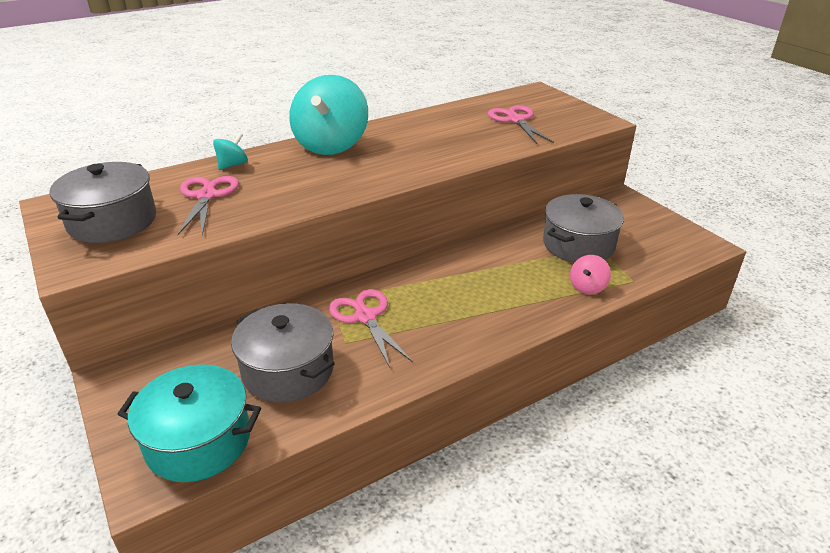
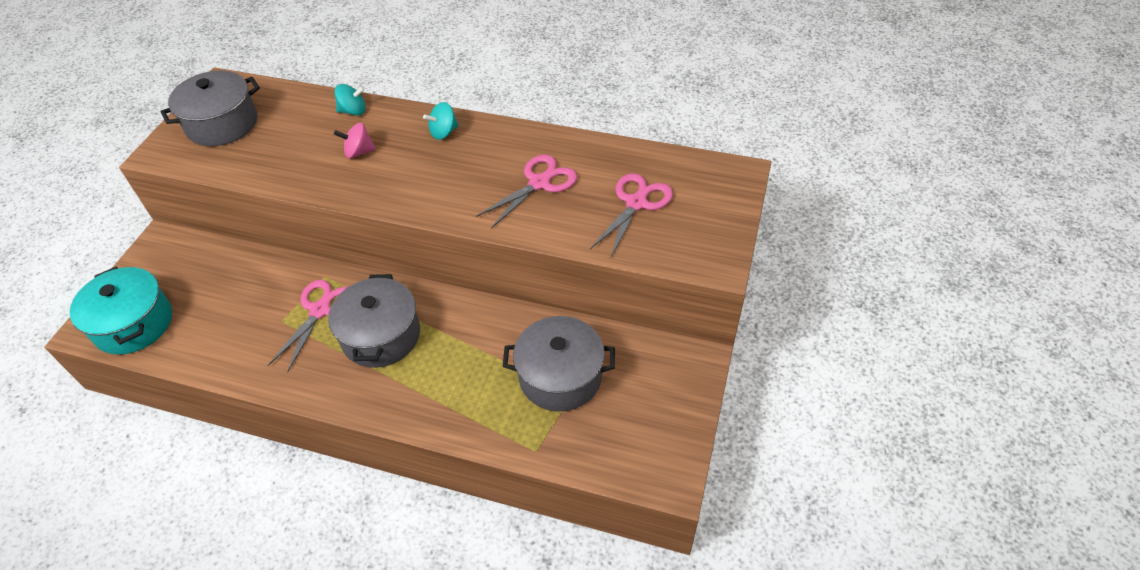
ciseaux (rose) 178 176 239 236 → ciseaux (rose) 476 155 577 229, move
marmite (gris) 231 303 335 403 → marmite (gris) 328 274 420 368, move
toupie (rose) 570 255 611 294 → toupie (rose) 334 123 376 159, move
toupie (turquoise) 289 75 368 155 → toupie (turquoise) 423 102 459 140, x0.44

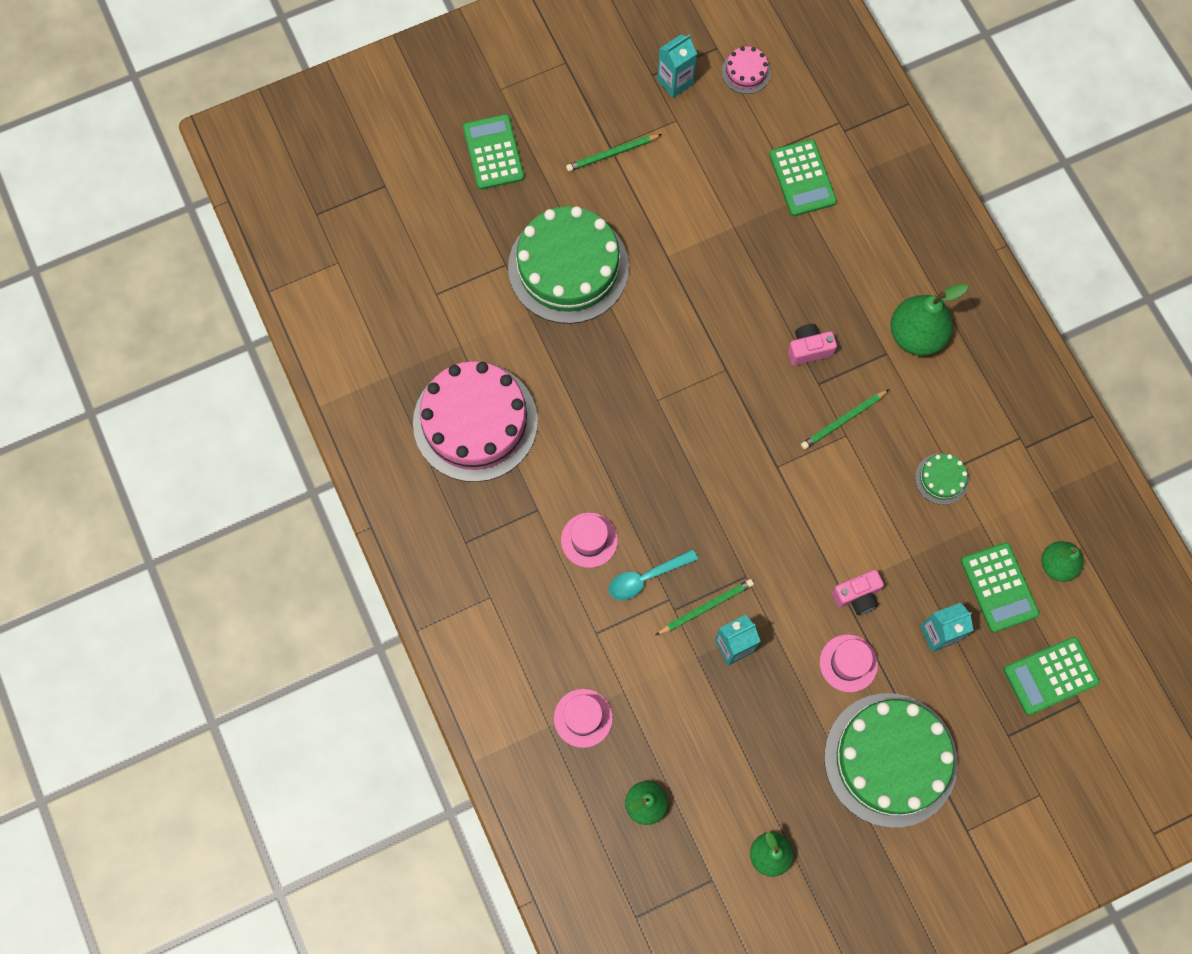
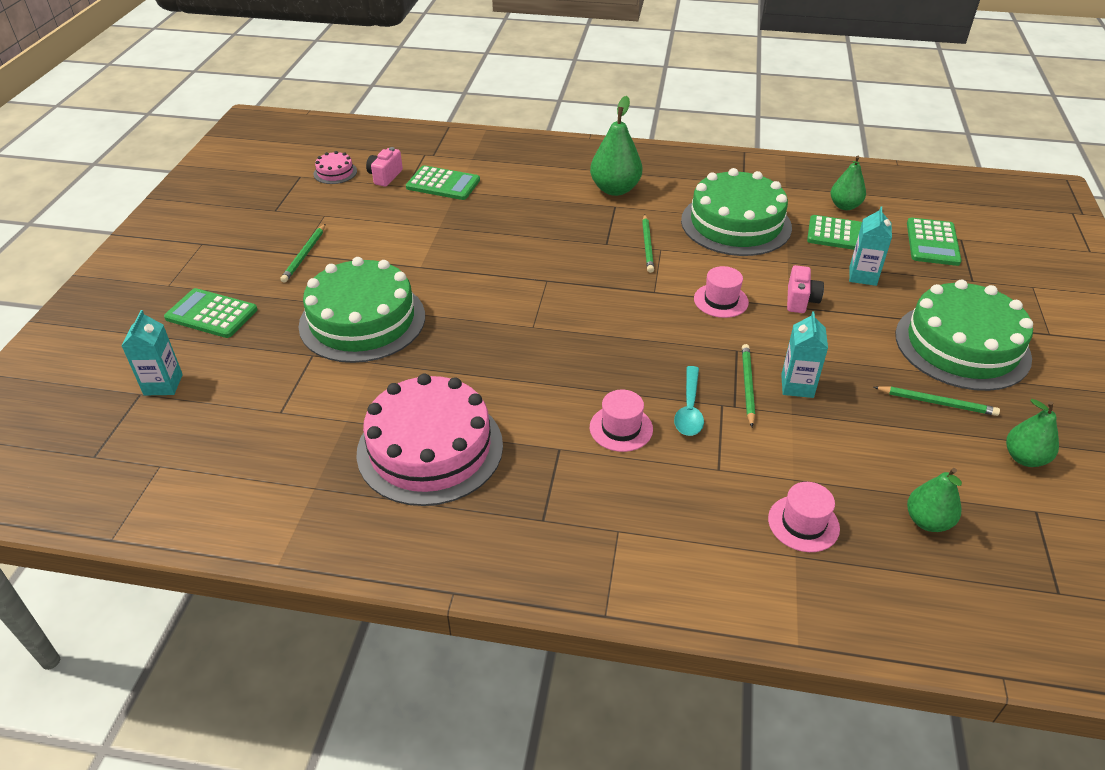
- → crayon (vert) 873 386 1000 416
brique de lait (turquoise) 657 34 697 98 → brique de lait (turquoise) 121 310 183 395, move
appareil photo (rose) 788 324 837 366 → appareil photo (rose) 366 147 403 187, move
chapeau (rose) 820 634 878 692 → chapeau (rose) 694 266 749 318, move
gâteau (vert) 915 453 969 505 → gâteau (vert) 681 168 792 256, x2.36

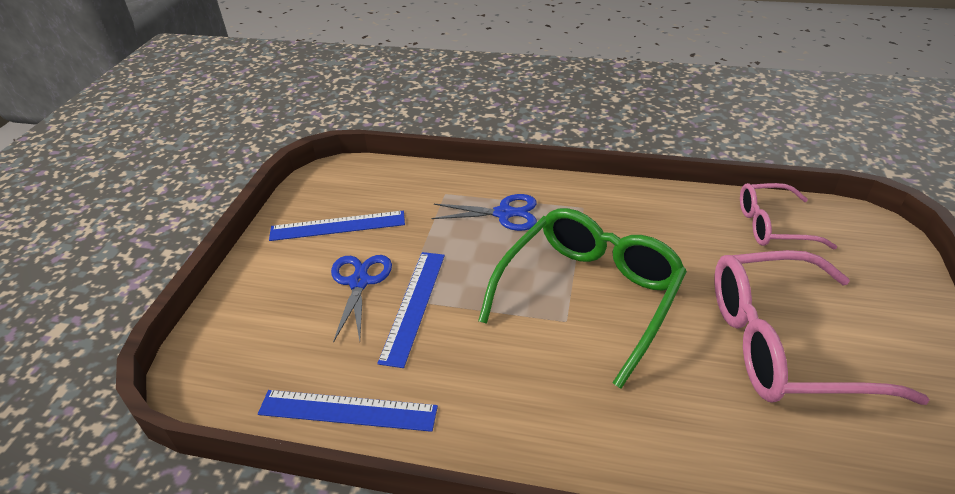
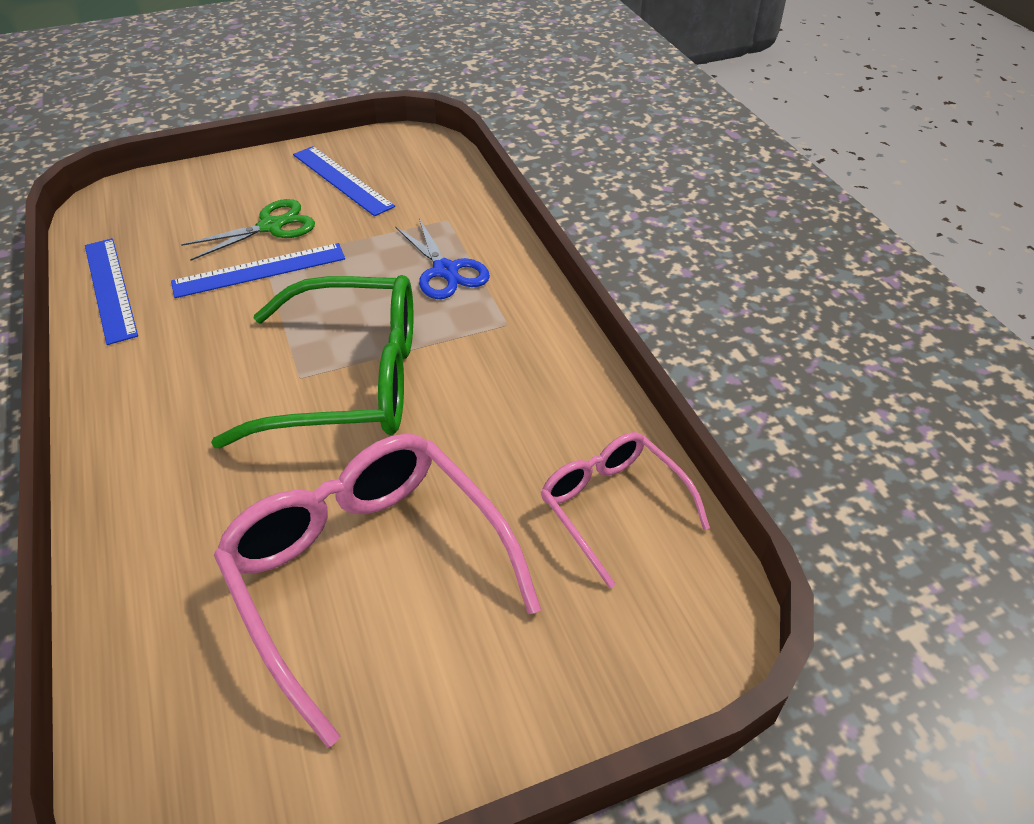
ciseaux (bleu) 331 255 392 343 → ciseaux (vert) 181 199 315 261

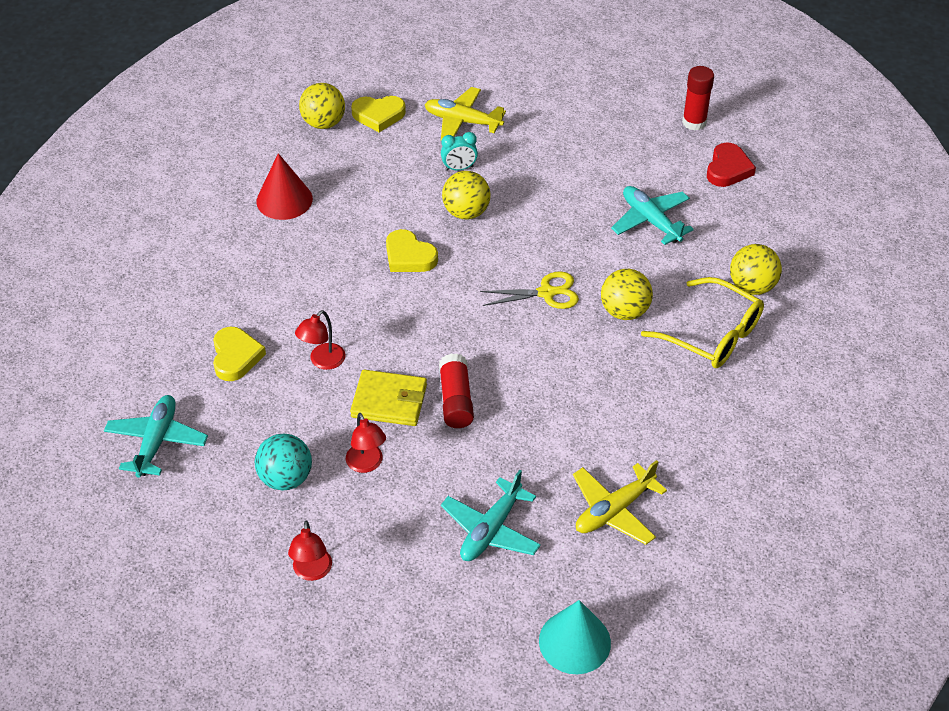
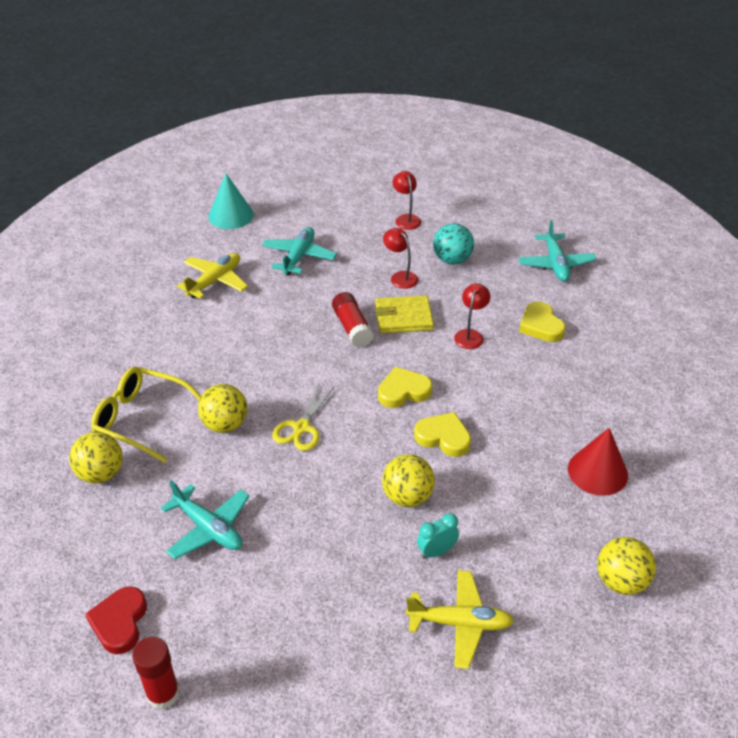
cœur (jaune) 351 96 406 132 → cœur (jaune) 378 367 433 408, move
ciseaux (jaune) 480 271 579 309 → ciseaux (jaune) 272 383 335 451, 45 degrees counterclockwise

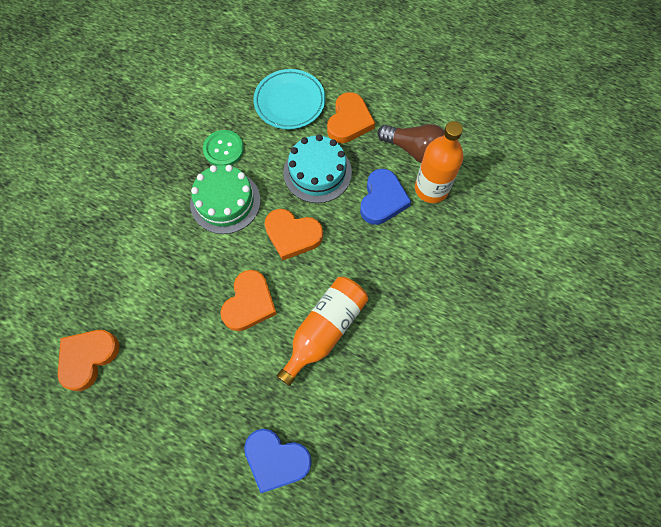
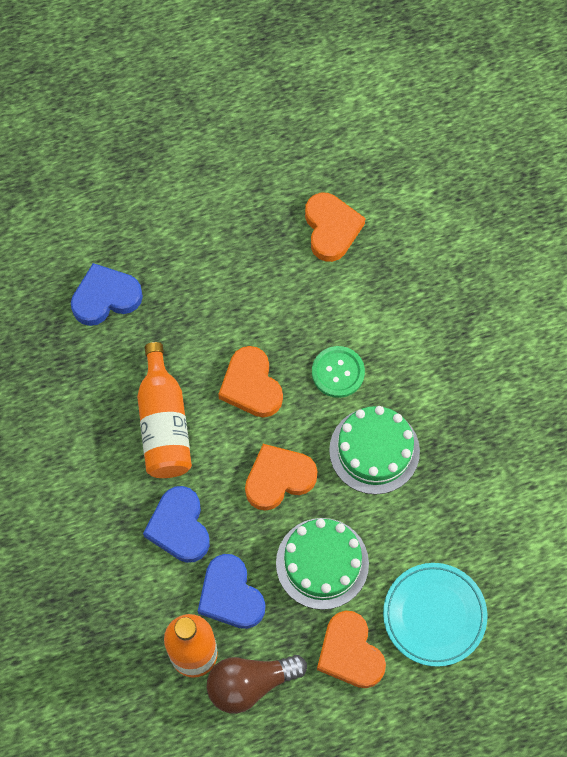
- → cœur (bleu) 143 486 210 563
bouton (vert) 203 130 244 166 → bouton (vert) 312 346 365 398, move
gâteau (turquoise) 283 134 352 203 → gâteau (vert) 276 518 369 610

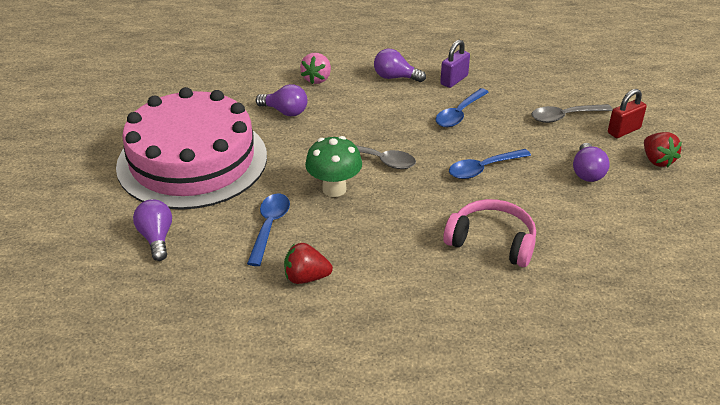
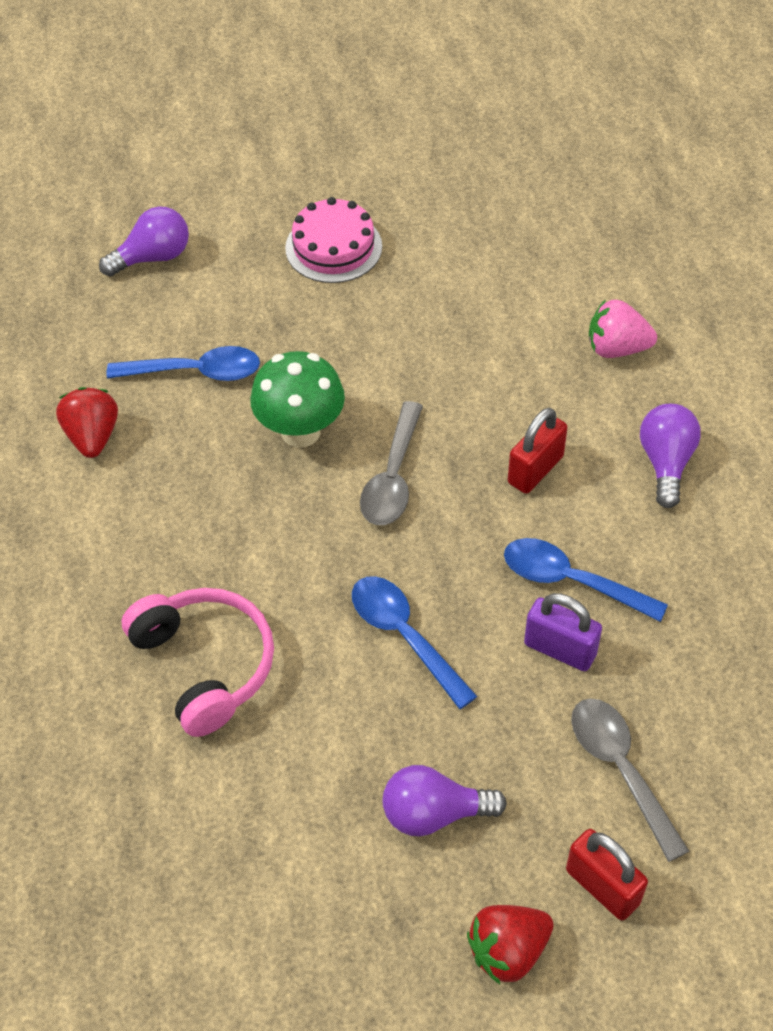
ampoule (violet) 256 84 307 116 → -
- → cadenas (rouge) 508 408 568 494
cadenas (violet) 440 40 470 88 → cadenas (violet) 524 593 602 671, move
casque audio (rose) 443 199 536 267 → casque audio (rose) 121 588 274 737, 45 degrees counterclockwise
gâteau (rose) 116 87 267 210 → gâteau (rose) 285 197 382 283, x0.42

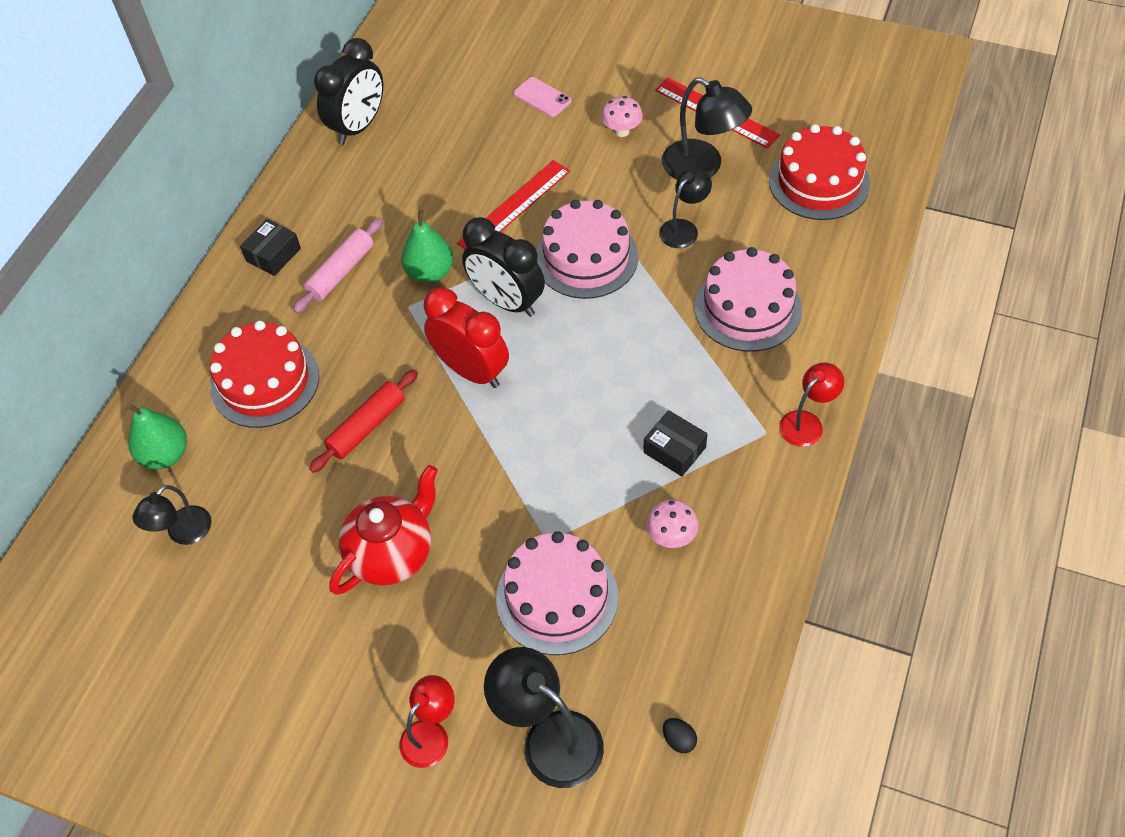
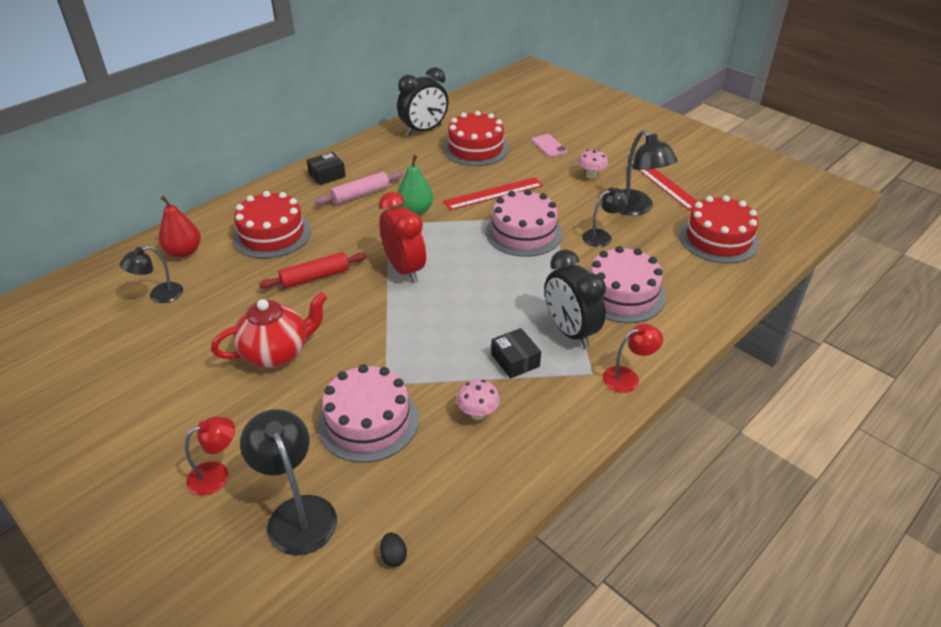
- → gâteau (rouge) 443 111 509 166
réveil (noir) 462 217 545 317 → réveil (noir) 545 249 606 348, move
poire (vert) 127 404 187 469 → poire (rouge) 158 196 201 258

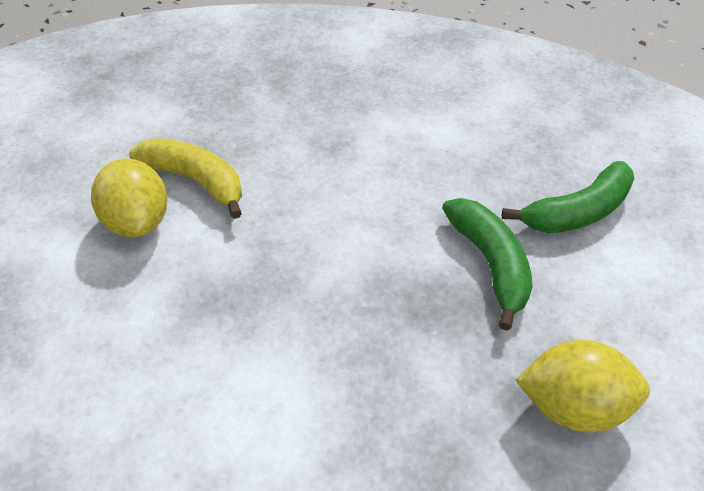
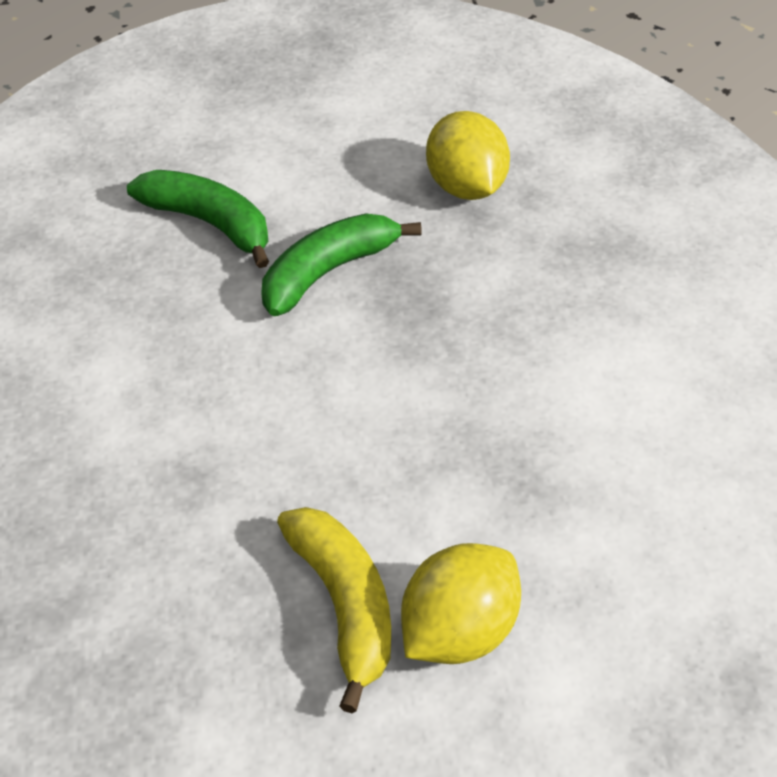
banane (jaune) 129 138 242 219 → banane (jaune) 277 507 391 714, 150 degrees clockwise

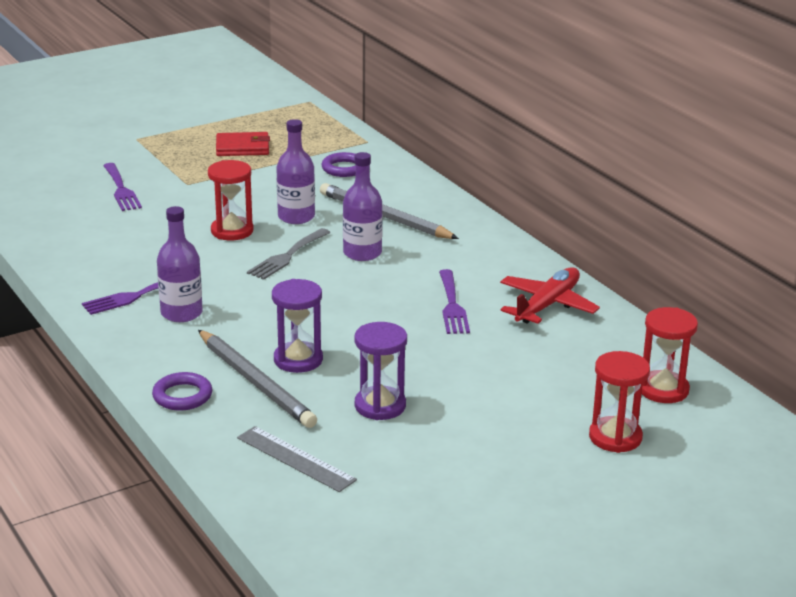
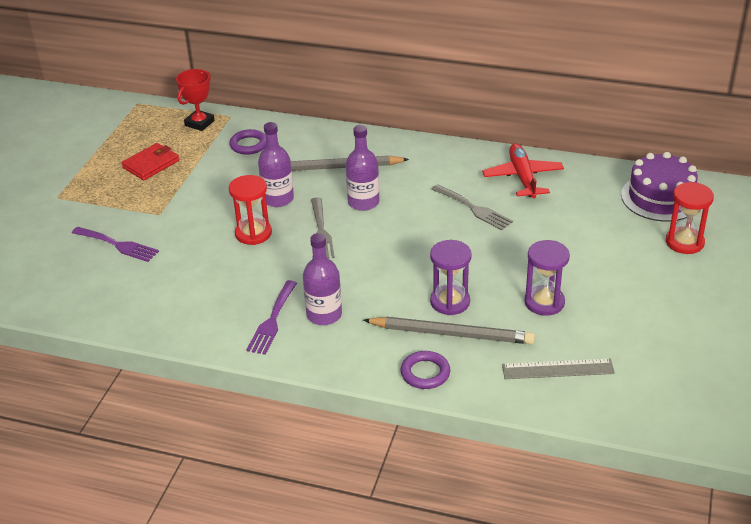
- → trophée (rouge) 176 69 215 131
sablier (rouge) 642 307 698 403 → gâteau (violet) 621 152 698 222
fourchette (violet) 439 269 470 334 → fourchette (gris) 431 184 513 230

